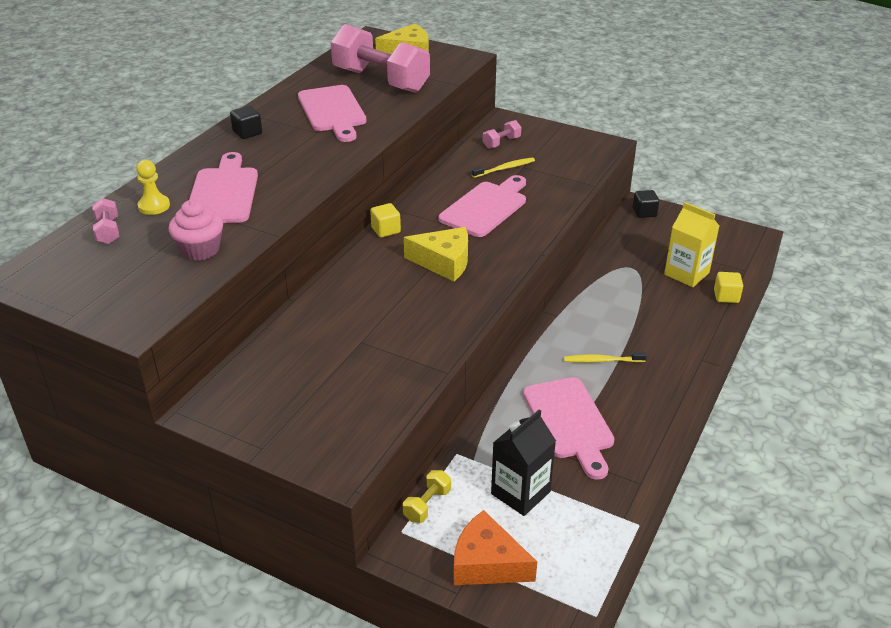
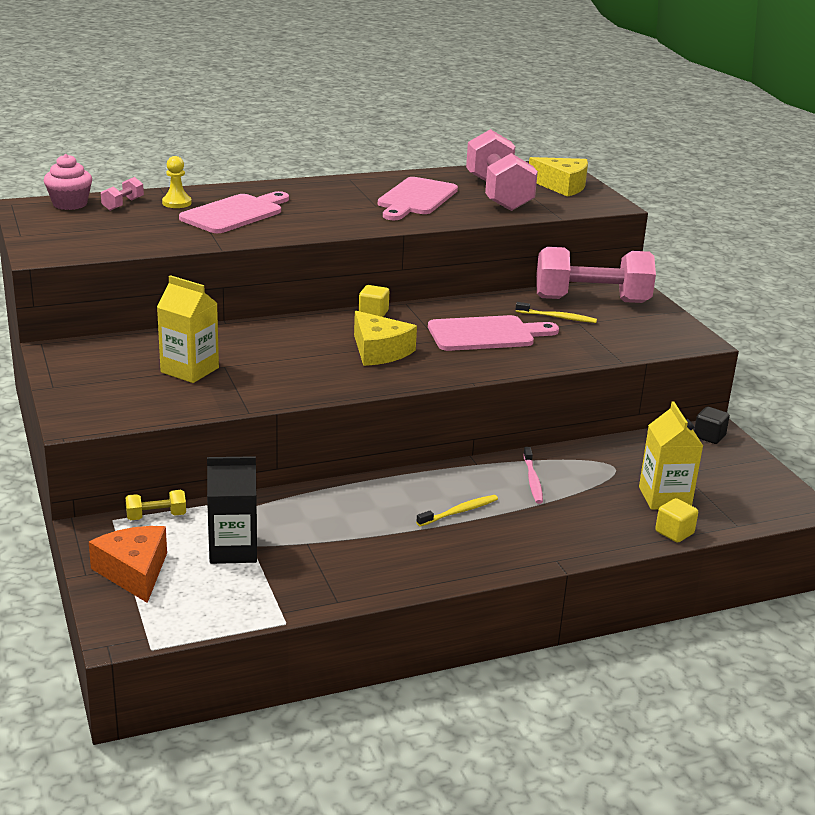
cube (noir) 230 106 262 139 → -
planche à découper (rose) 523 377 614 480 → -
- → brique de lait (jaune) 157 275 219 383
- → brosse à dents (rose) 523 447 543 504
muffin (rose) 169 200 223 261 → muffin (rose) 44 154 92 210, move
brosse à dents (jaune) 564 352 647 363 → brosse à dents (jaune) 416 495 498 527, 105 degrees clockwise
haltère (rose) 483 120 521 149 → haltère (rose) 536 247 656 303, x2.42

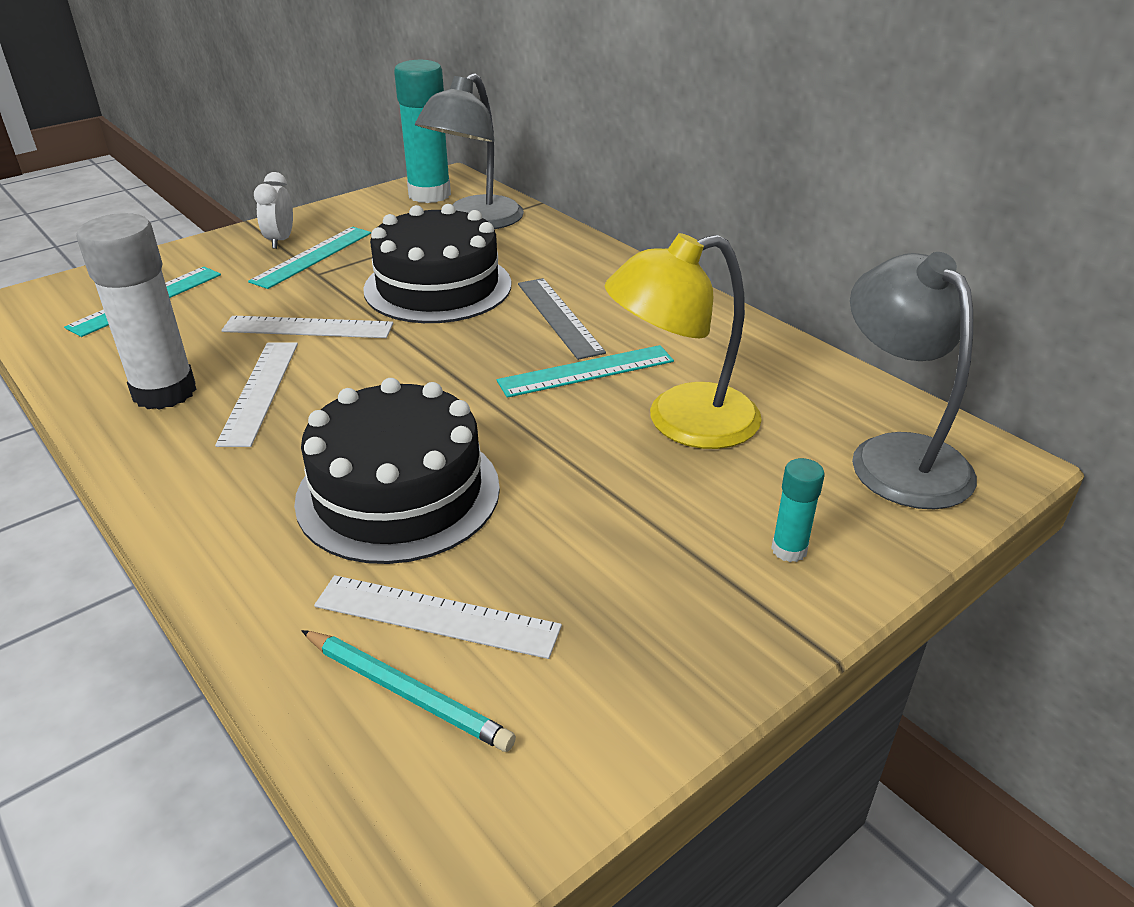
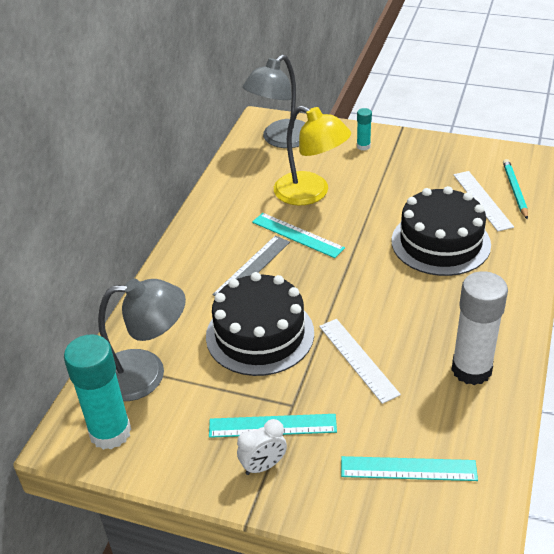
règle (blanc) 215 342 298 447 → -

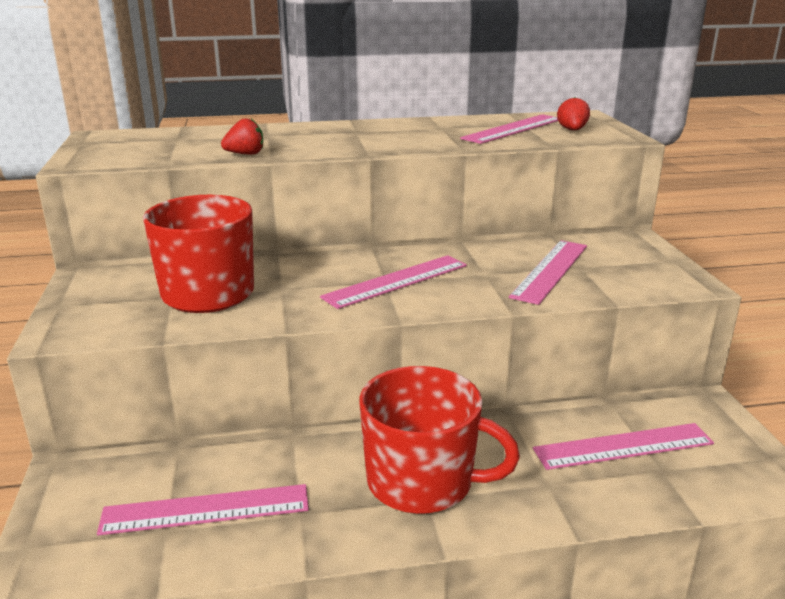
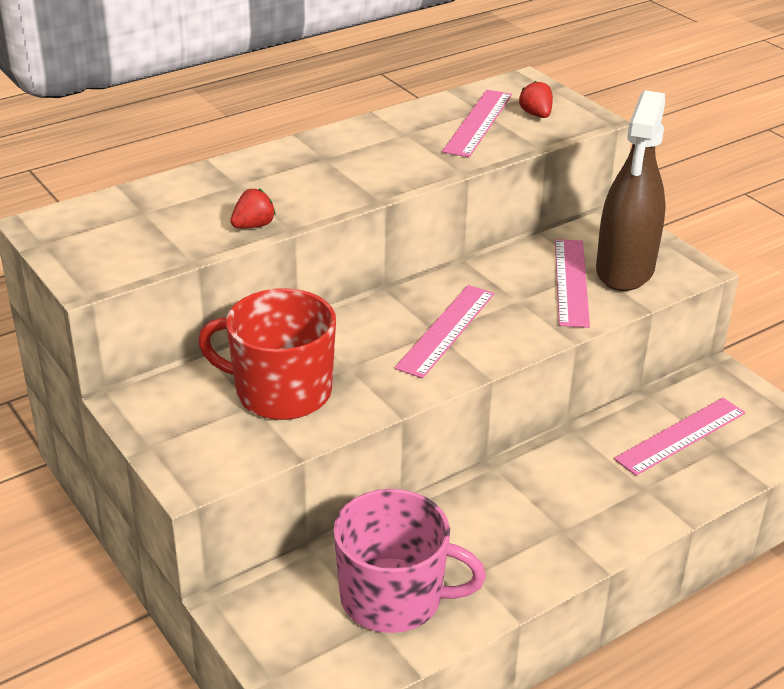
tasse (rouge) 359 366 520 514 → -
- → vaporisateur (marron) 596 90 666 291
règle (rose) 97 484 309 535 → tasse (rose) 333 489 486 633

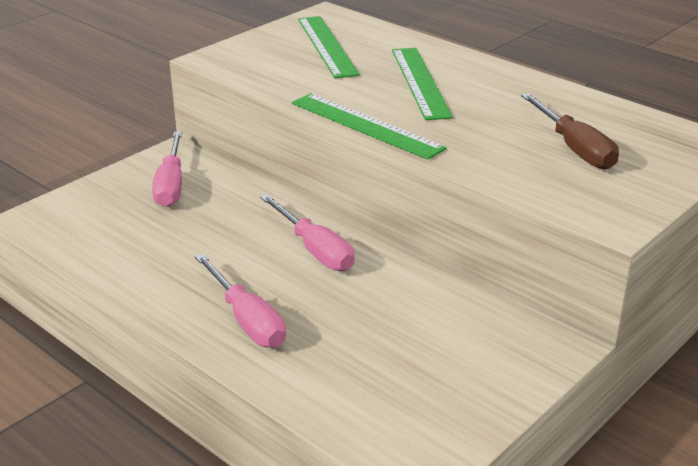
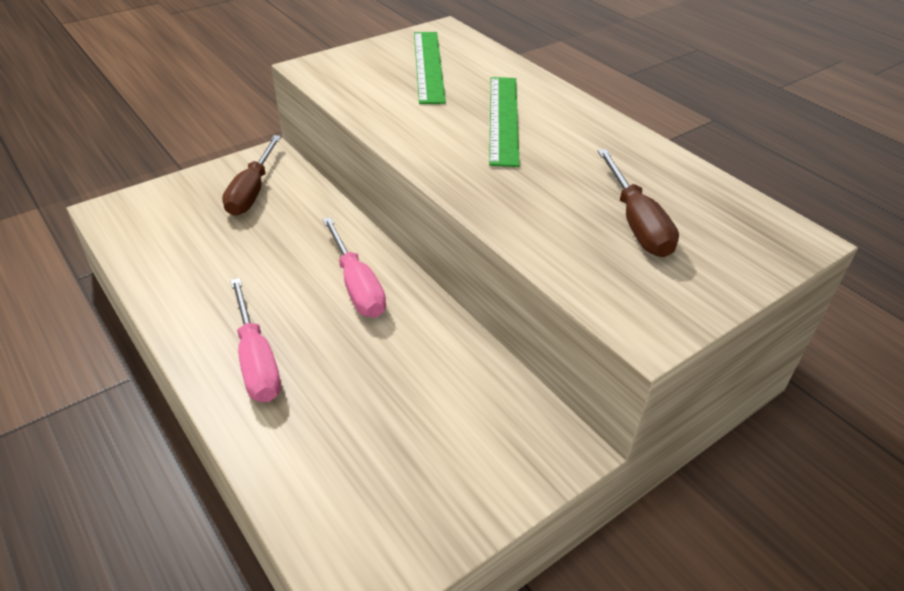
règle (vert) 292 93 447 160 → -
tournevis (rose) 152 132 182 207 → tournevis (marron) 222 135 281 216

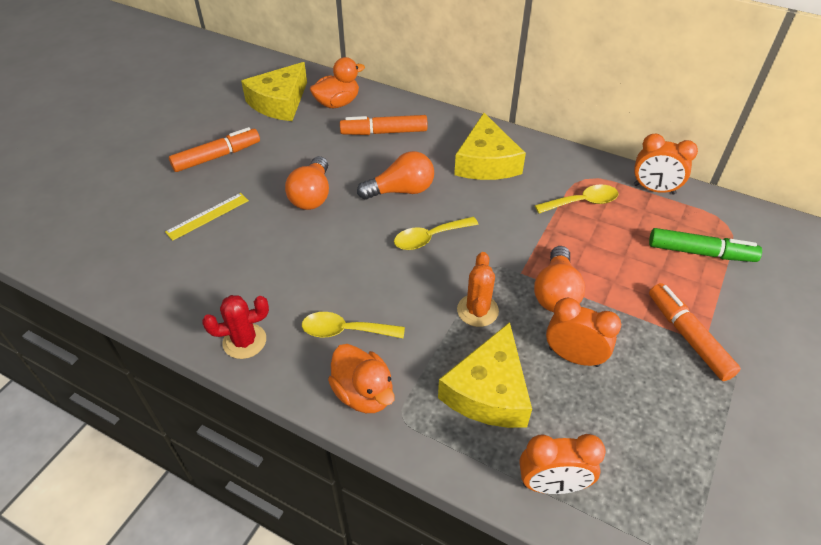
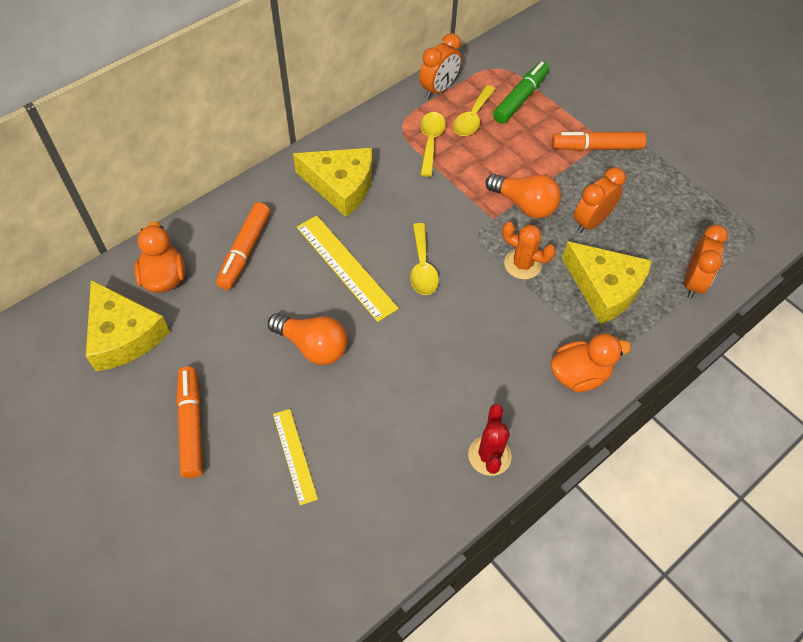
cuillère (jaune) 302 312 405 338 → cuillère (jaune) 453 85 495 136, move
ampoule (orange) 357 151 434 200 → règle (jaune) 297 215 399 322

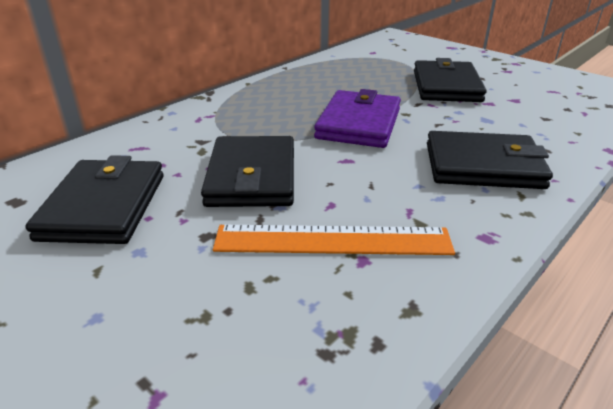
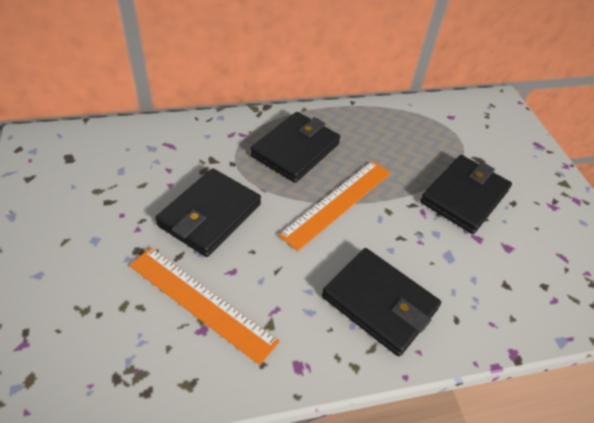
portefeuille (noir) 26 155 163 244 → portefeuille (noir) 250 112 340 183, move
portefeuille (violet) 314 89 401 148 → règle (orange) 278 161 391 251

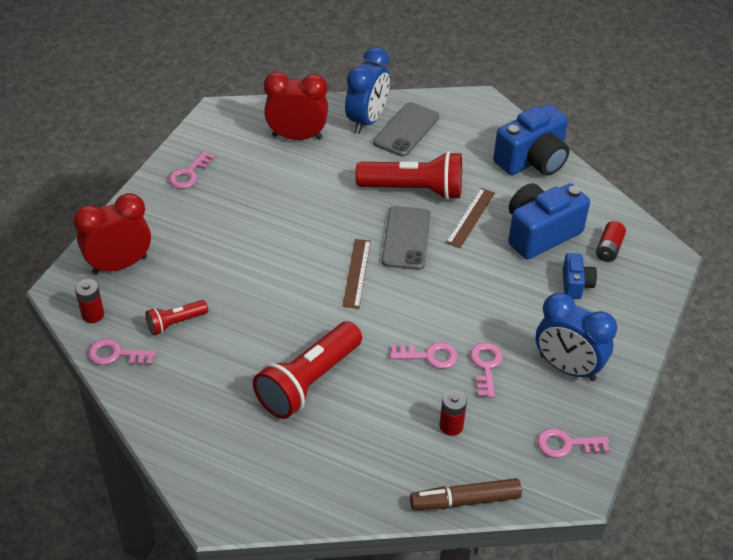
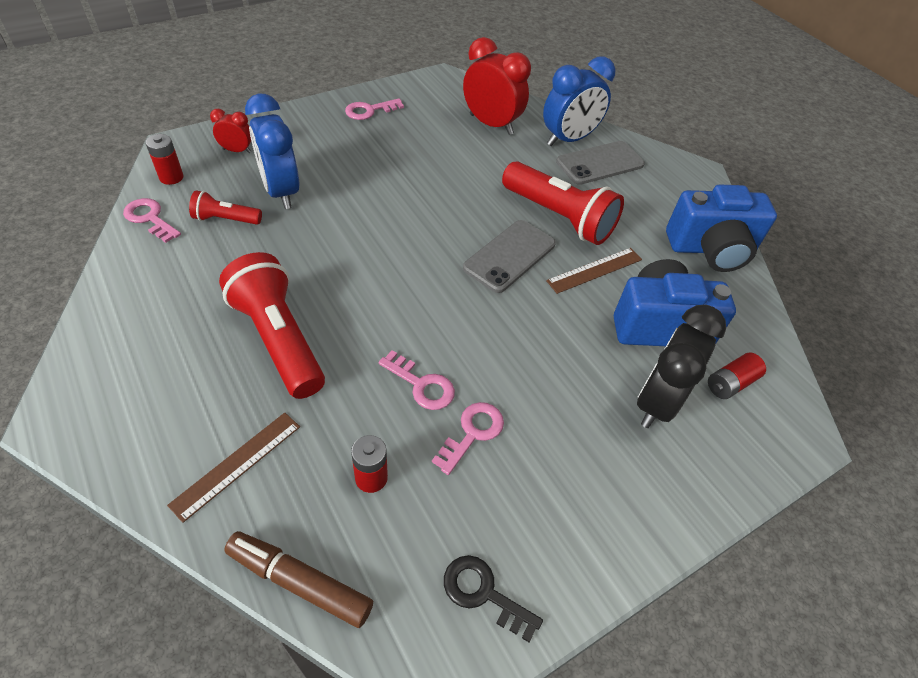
règle (marron) 343 239 371 309 → règle (marron) 167 413 300 523, move
réveil (bleu) 536 293 617 381 → réveil (bleu) 245 93 299 209, move
appareil photo (bleu) 563 253 597 299 → réveil (noir) 637 305 726 428
clé (rose) 537 428 610 458 → clé (noir) 444 555 543 642
lampe de poche (rouge) 253 321 362 419 → lampe de poche (rouge) 219 252 325 399, 75 degrees clockwise
réveil (rouge) 73 193 151 274 → réveil (rouge) 210 109 251 153, x0.51

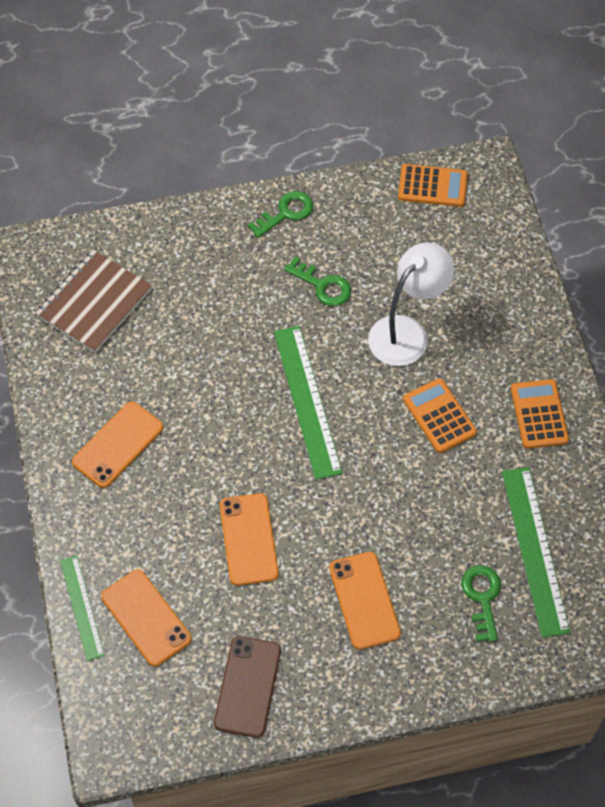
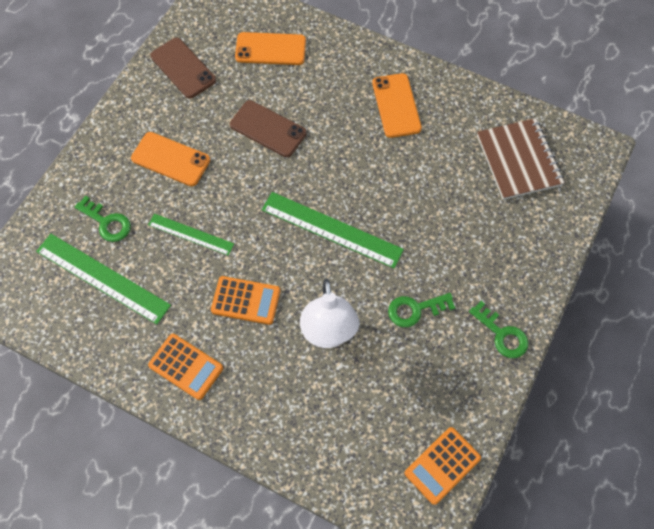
règle (vert) 60 555 105 661 → règle (vert) 148 214 234 256, move
téléphone (orange) 220 493 279 586 → téléphone (marron) 230 100 306 157
clé (vert) 248 191 313 238 → clé (vert) 469 301 528 358, 45 degrees counterclockwise

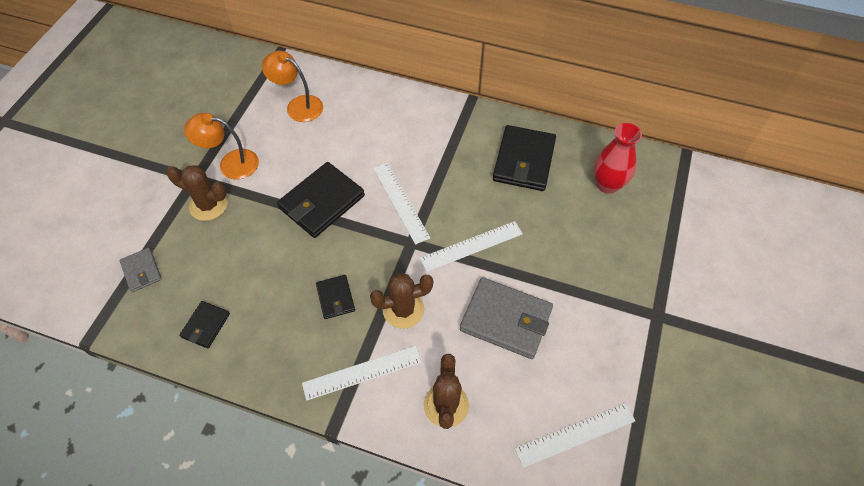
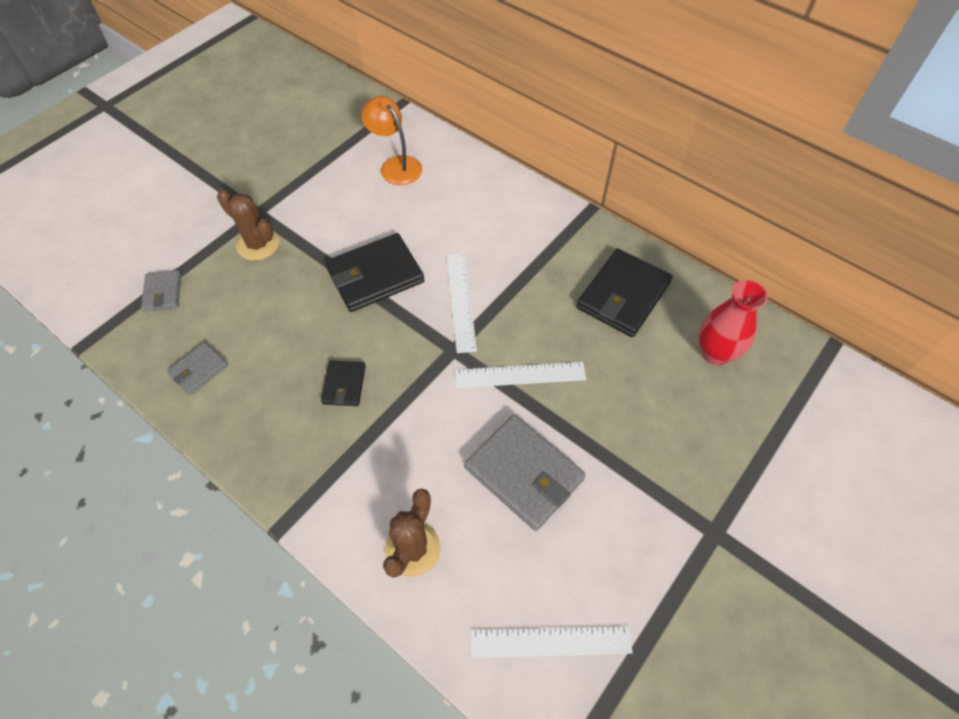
lampe (orange) 184 113 259 179 → -
règle (blanc) 302 346 422 401 → -
cactus (marron) 370 273 433 329 → -
portefeuille (noir) 179 301 230 348 → portefeuille (gris) 167 342 228 395

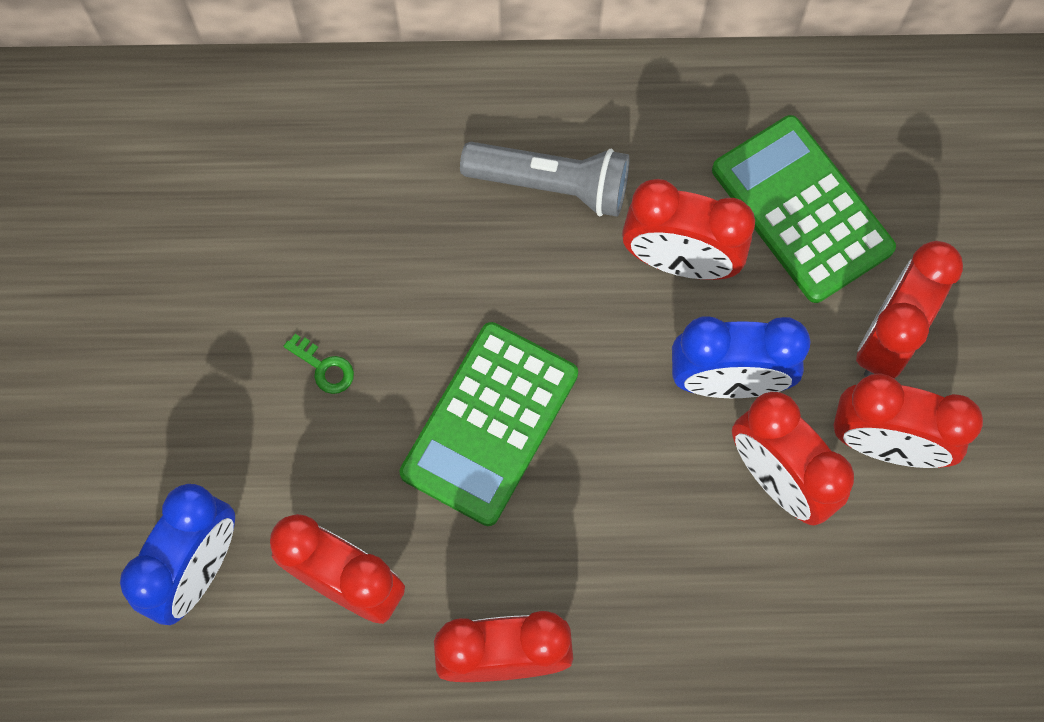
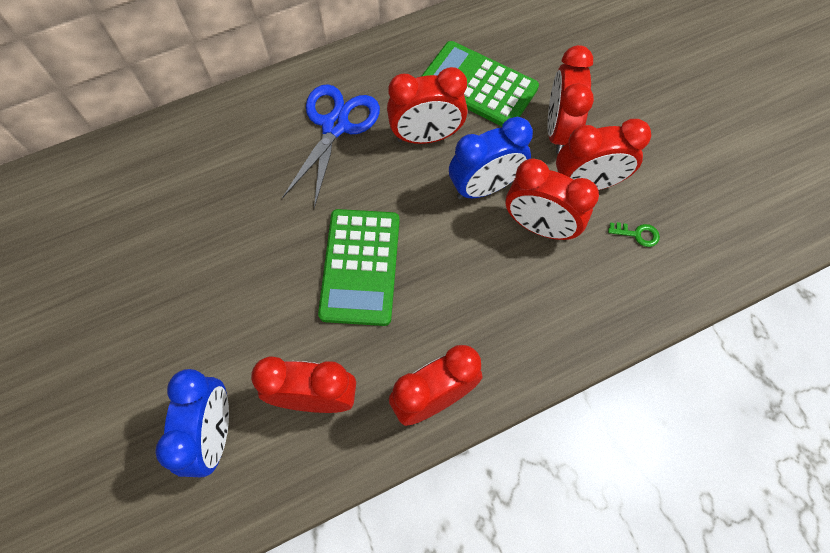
clé (vert) 284 334 354 394 → clé (vert) 608 222 660 247, move
lampe de poche (gris) 460 142 629 217 → ciseaux (bleu) 282 84 380 208

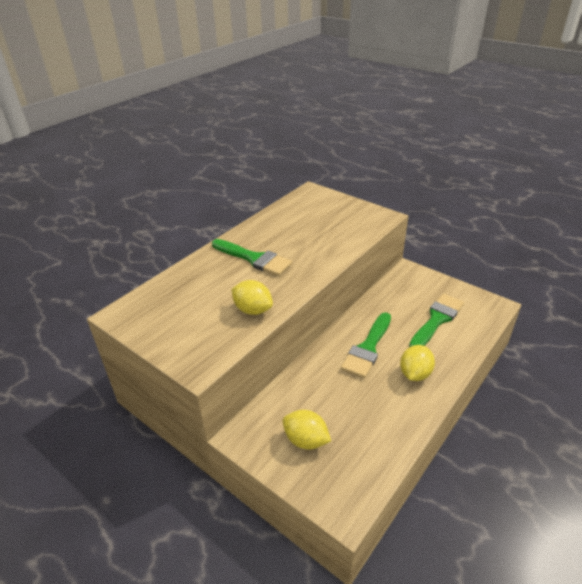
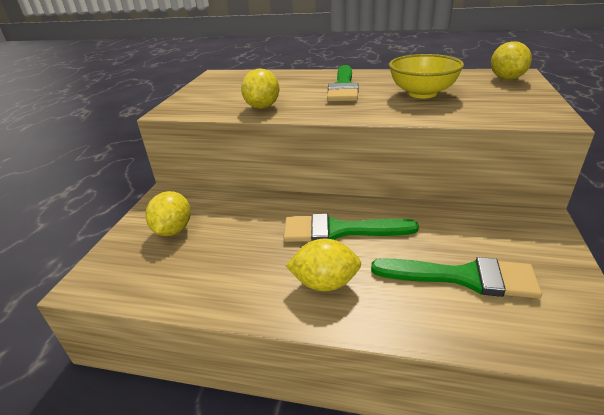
- → bol (jaune) 389 54 464 98
- → citron (jaune) 491 41 532 80

